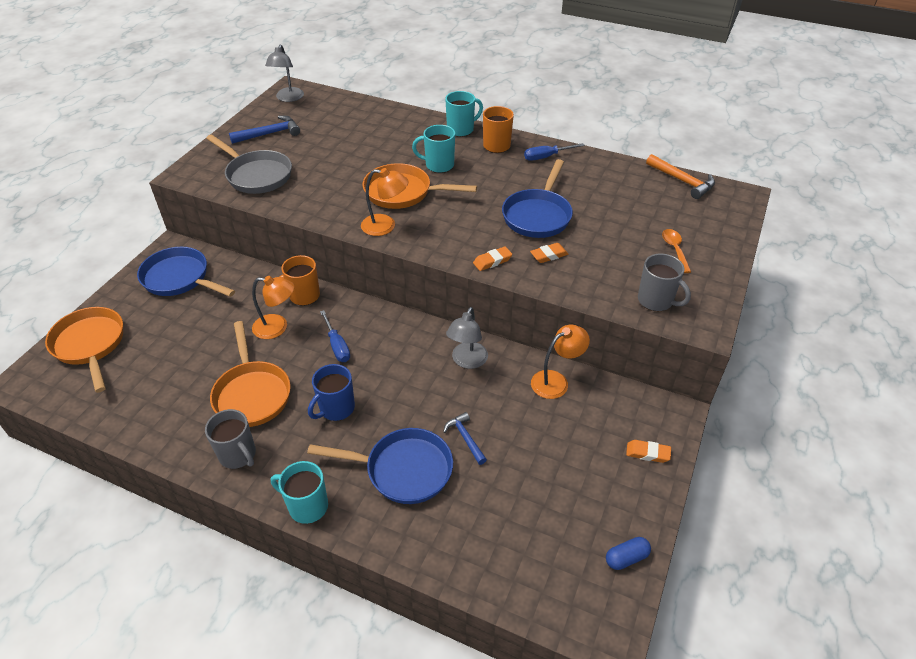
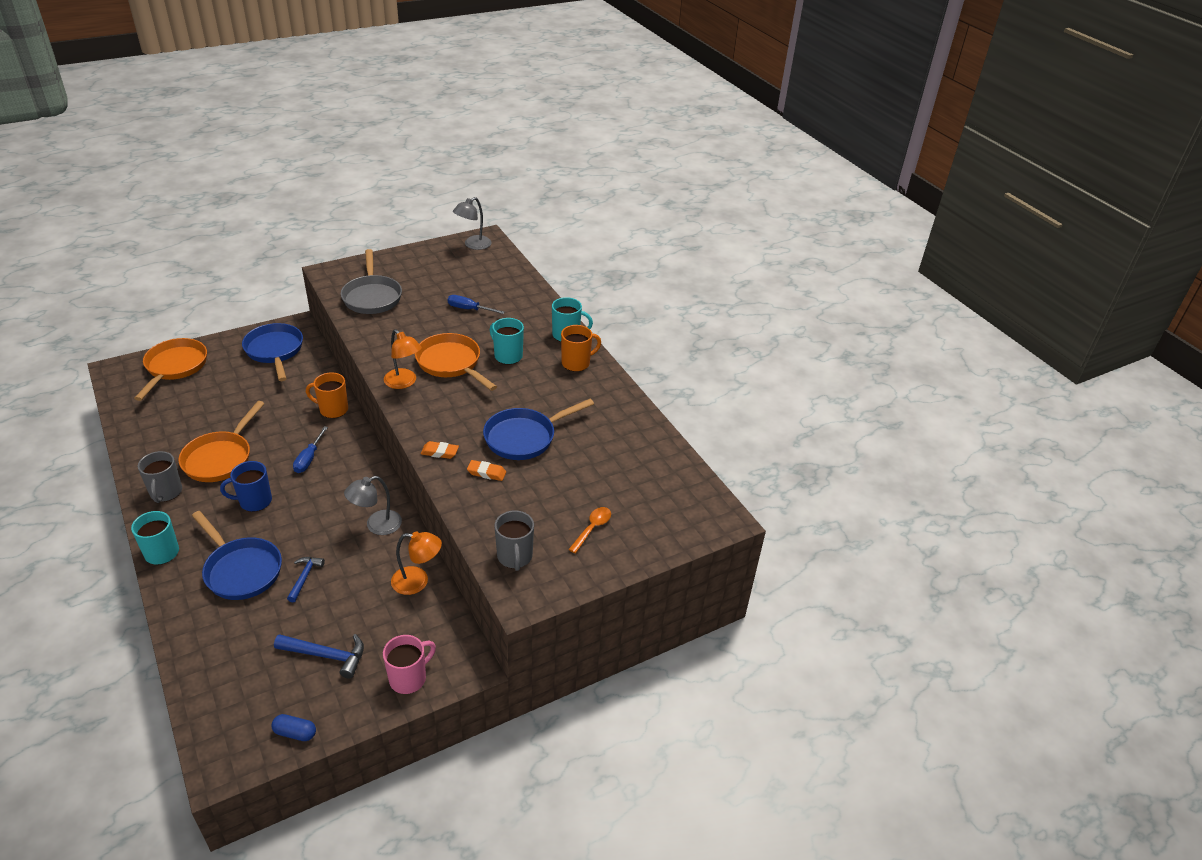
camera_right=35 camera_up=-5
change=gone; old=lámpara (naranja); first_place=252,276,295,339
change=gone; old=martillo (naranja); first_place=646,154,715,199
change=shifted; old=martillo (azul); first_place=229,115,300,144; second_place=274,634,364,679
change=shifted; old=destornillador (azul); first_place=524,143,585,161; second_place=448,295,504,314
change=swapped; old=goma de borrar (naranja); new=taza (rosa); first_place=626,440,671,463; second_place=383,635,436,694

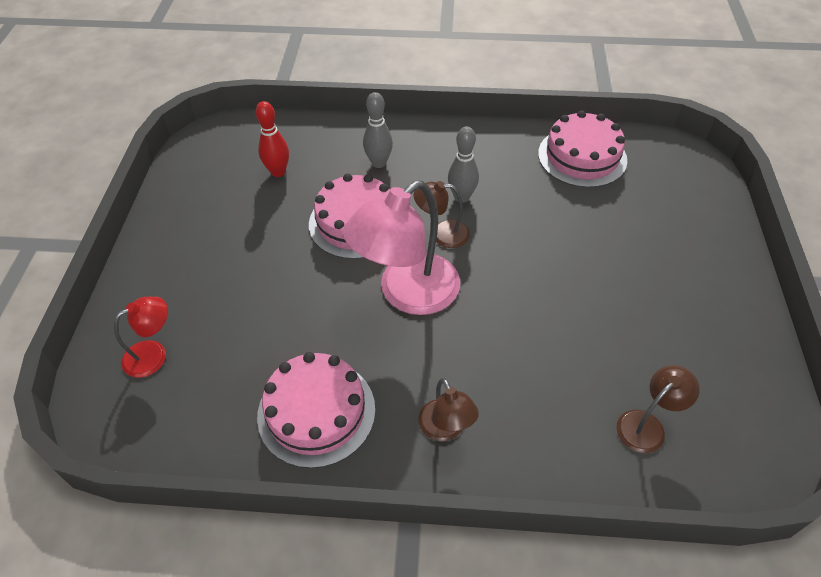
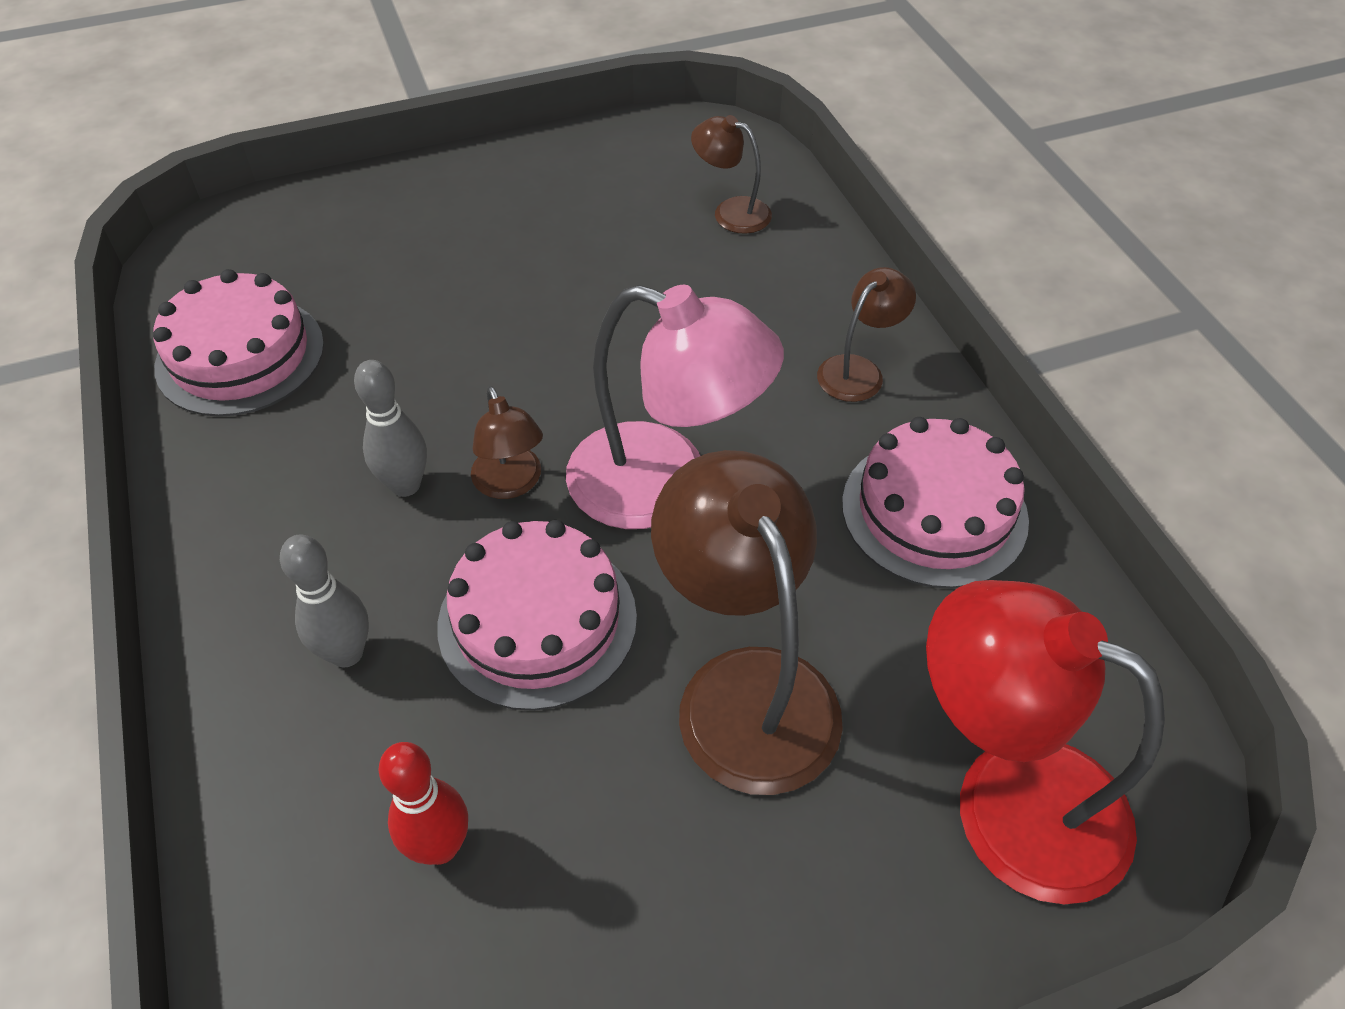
camera_right=-115 camera_up=0
change=new; new=lámpara (marrón); second_place=651,450,843,795
change=scaled; old=lámpara (rojo); first_place=114,297,168,378; second_place=926,580,1165,904; factor=1.97

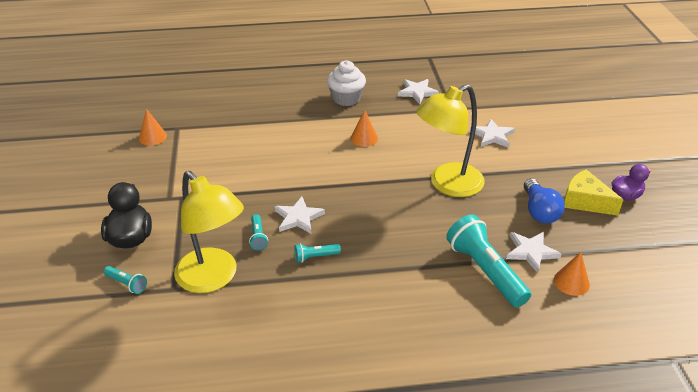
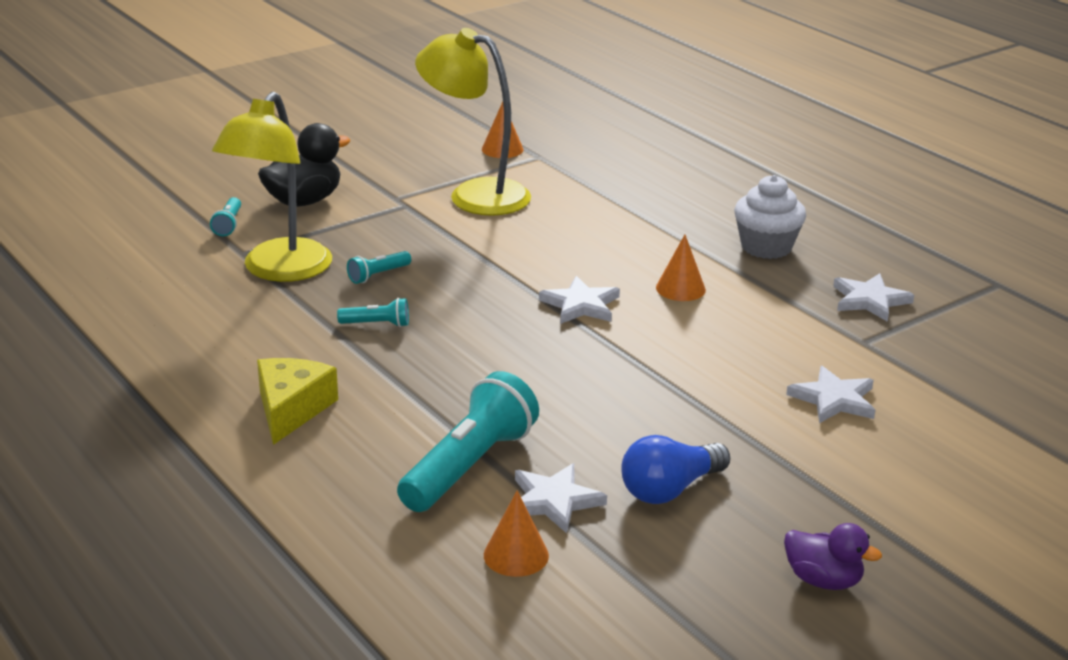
camera_right=60 camera_up=-10
change=shifted; old=estrella (blanco); first_place=274,196,325,233; second_place=539,276,620,324
change=shifted; old=lámpara (amarillo); first_place=416,84,485,197; second_place=415,28,531,216
change=shifted; old=queso (amarillo); first_place=564,169,623,216; second_place=257,358,338,445
change=rotated; old=lámpara de mano (turquesa); first_place=294,244,341,263; second_place=337,298,409,327; degrees=135

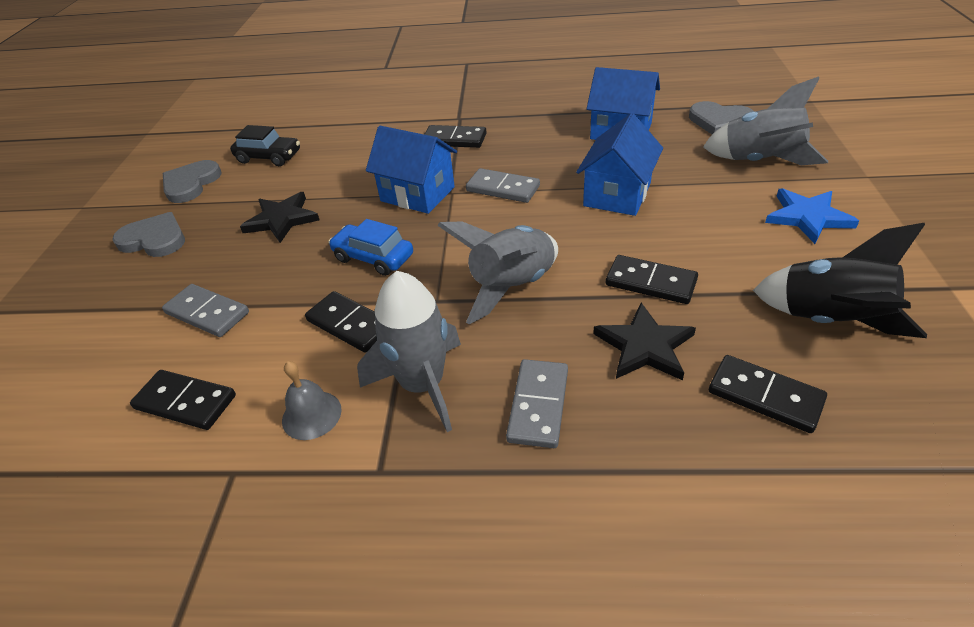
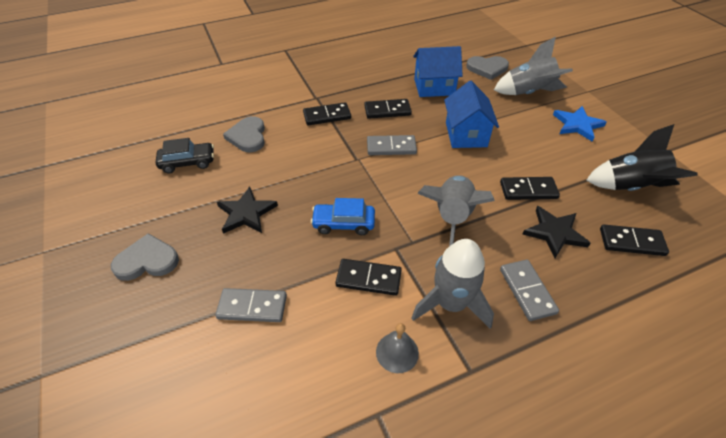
camera_right=-30 camera_up=5
change=gone; old=casa (azul); first_place=366,126,457,214
change=shifted; old=ficha de dominó (negro); first_place=130,370,236,430; second_place=364,99,412,119
change=shifted; old=corazón (gris); first_place=163,160,221,203; second_place=223,116,265,152

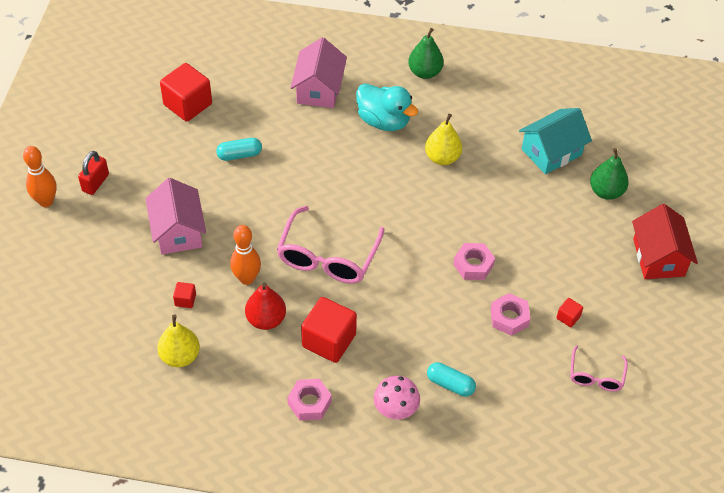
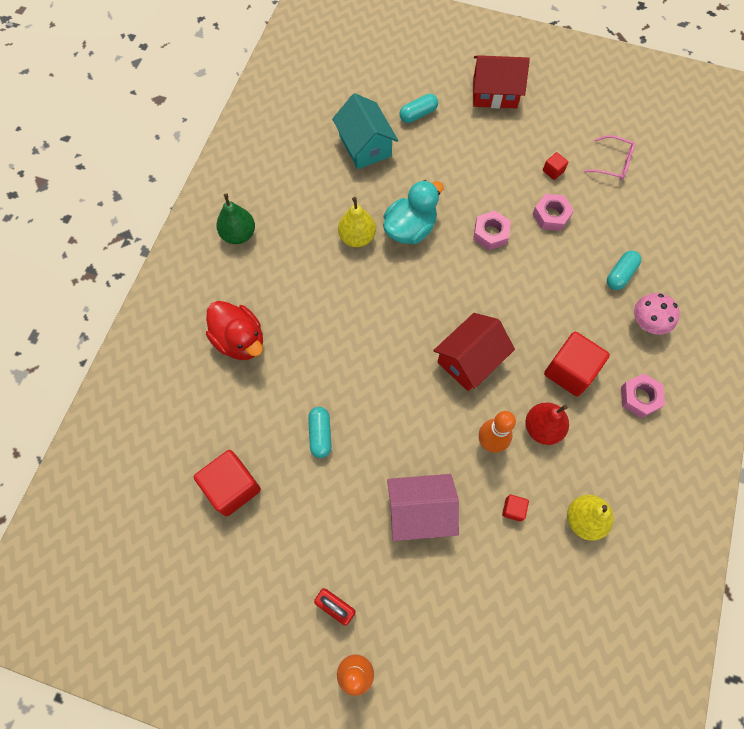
camera_right=-80 camera_up=15
change=shifted; old=pato (turquesa); first_place=356,83,418,131; second_place=383,180,444,244
change=swapped; old=gafas (rosa); new=casa (rojo); first_place=277,206,385,284; second_place=433,313,515,391
change=swapped; old=casa (rosa); new=pato (rojo); first_place=290,37,347,108; second_place=206,301,263,360
change=swapped; old=pera (verde); new=cápsula (turquesa); first_place=590,148,629,200; second_place=399,94,438,123

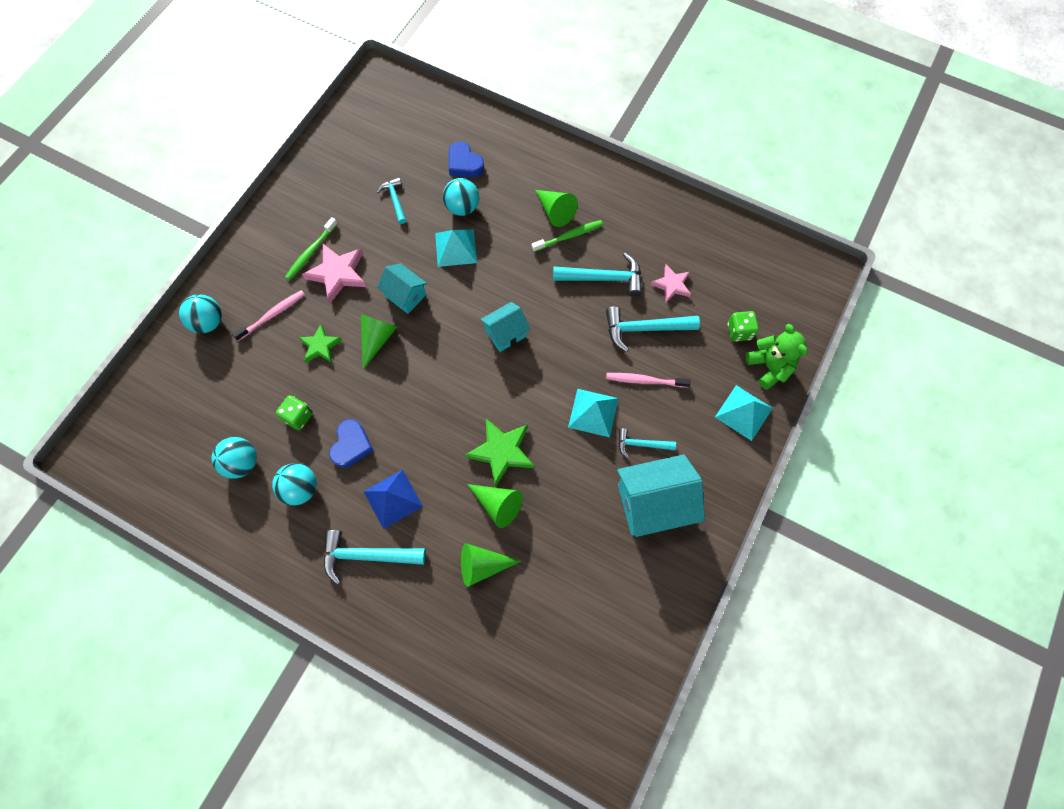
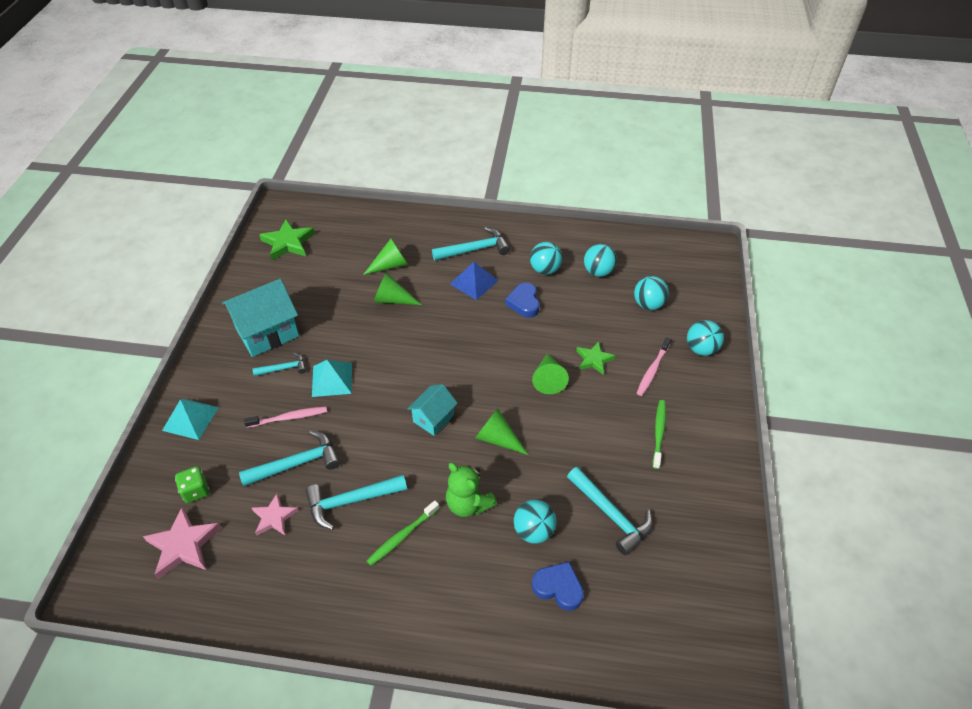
camera_right=160 camera_up=-20
change=gone; old=dado (verde); first_place=276,395,313,430
change=gone; old=casa (turquesa); first_place=377,263,427,314
change=gone; old=pirámide (turquesa); first_place=435,229,477,267
change=new; new=pelota (turquesa); second_place=634,276,669,310
change=shifted; old=estrella (rosa); first_place=302,244,367,303; second_place=143,507,221,579
change=shifted; old=estrella (verde); first_place=465,419,534,487; second_place=259,219,315,261
change=shifted; old=cono (verde); first_place=535,190,578,227; second_place=475,408,528,455
change=shifted; old=osito (verde); first_place=746,324,808,390; second_place=446,463,497,517
change=scaled; old=martillo (turquesa); first_place=377,178,406,224; second_place=567,467,653,555; factor=1.68

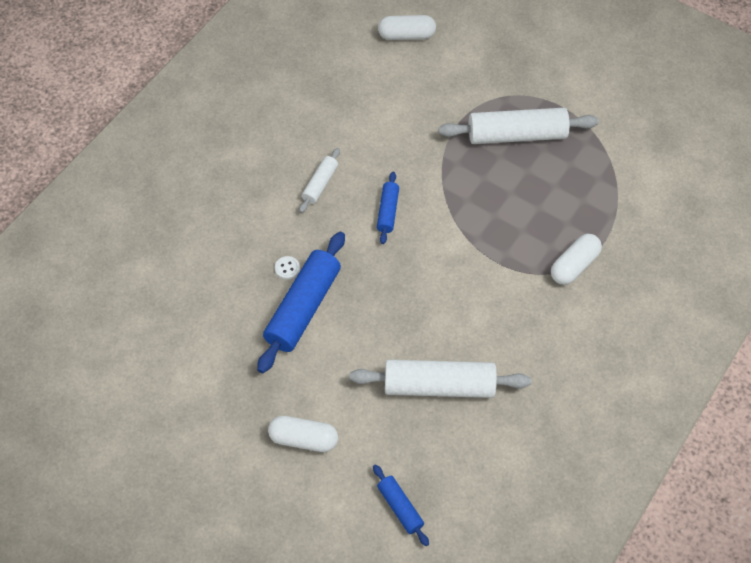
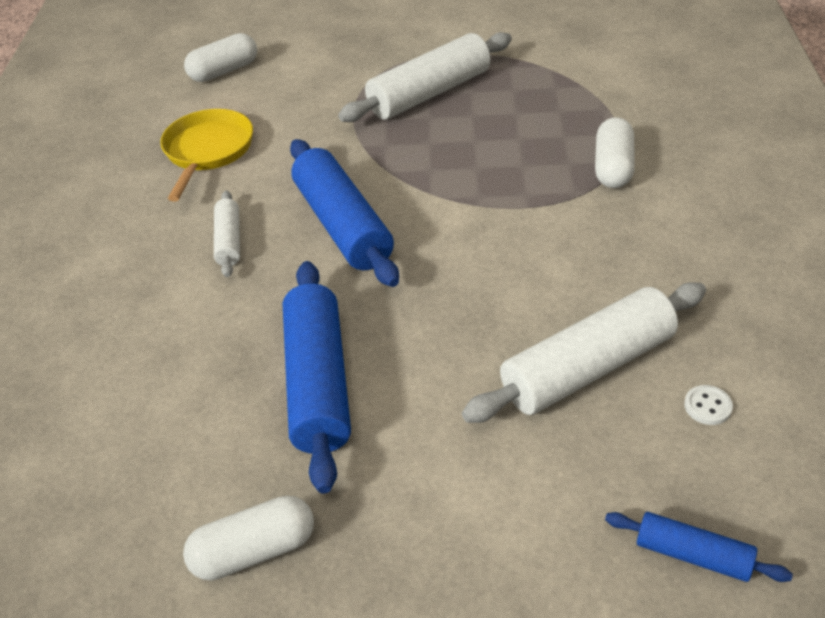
camera_right=-30 camera_up=-15
change=new; new=sartén (amarillo); second_place=160,109,253,201
change=shifted; old=cápsula (blanco); first_place=268,416,338,452; second_place=183,495,314,580
change=shifted; old=botón (blanco); first_place=275,256,300,279; second_place=684,385,733,425
change=scaled; old=rodillo (azul); first_place=377,172,399,244; second_place=290,139,399,287; factor=1.94

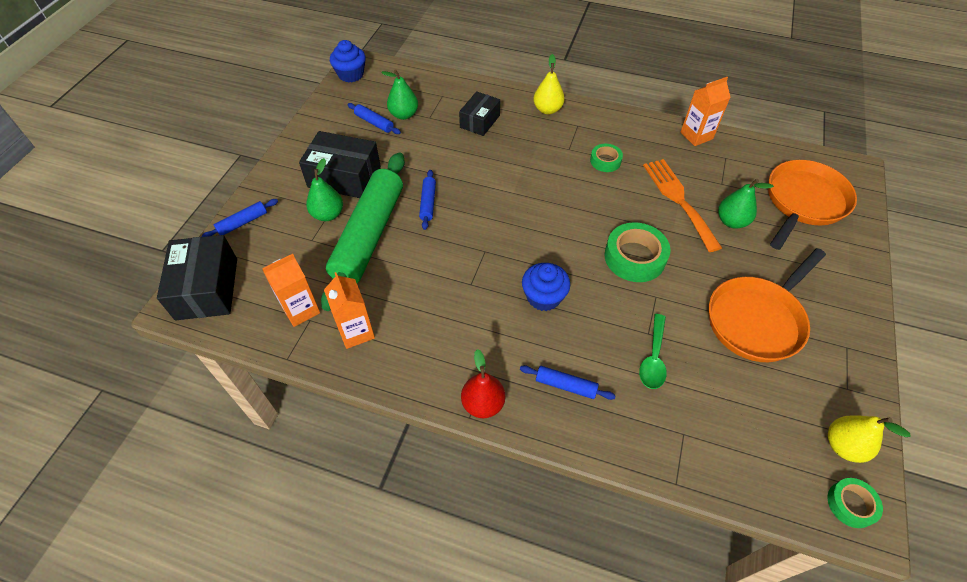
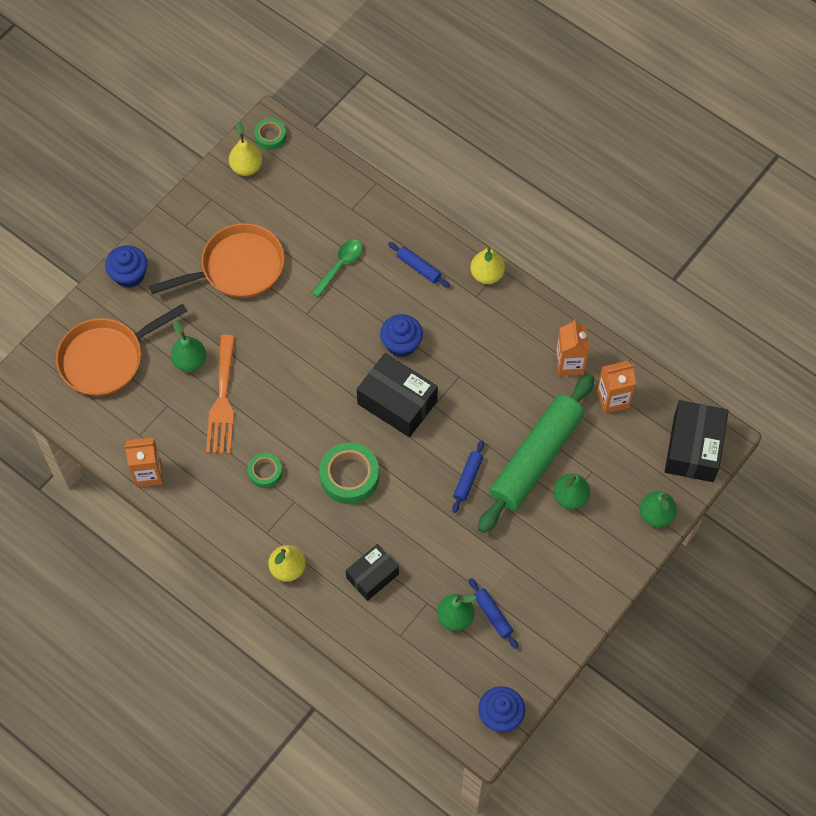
camera_right=-160 camera_up=10
change=new; new=magdalena (azul); second_place=105,245,147,288
change=shifted; old=caja (negro); first_place=299,131,381,198; second_place=357,353,438,437
change=shifted; old=cinta adhesiva (verde); first_place=605,222,670,282; second_place=319,442,379,504
change=swapped; old=rodillo (azul); new=pera (verde); first_place=201,199,278,237; second_place=640,491,677,527
change=repainted; old=pera (rojo); new=pera (amarillo); first_place=461,349,505,418; second_place=470,247,505,284

